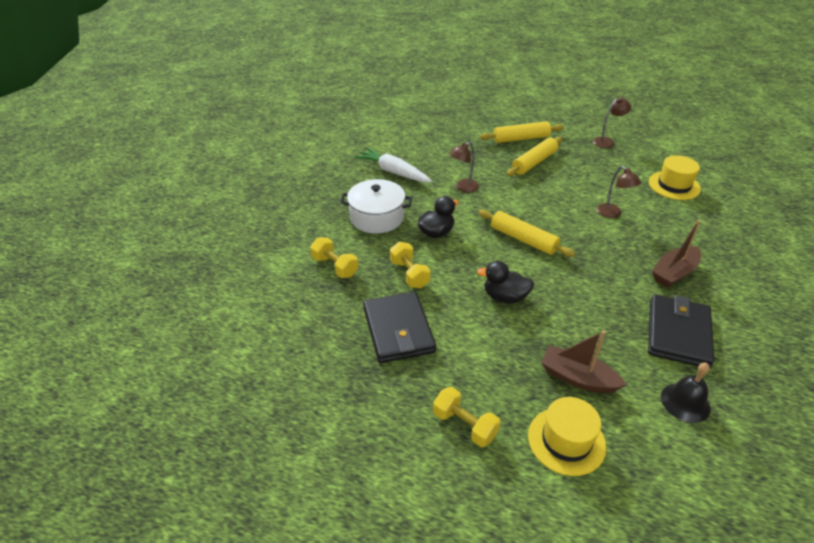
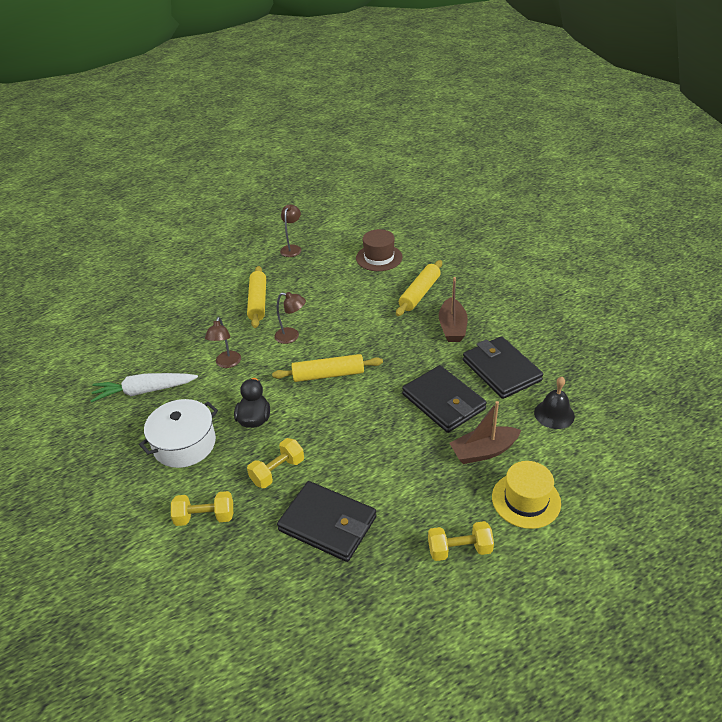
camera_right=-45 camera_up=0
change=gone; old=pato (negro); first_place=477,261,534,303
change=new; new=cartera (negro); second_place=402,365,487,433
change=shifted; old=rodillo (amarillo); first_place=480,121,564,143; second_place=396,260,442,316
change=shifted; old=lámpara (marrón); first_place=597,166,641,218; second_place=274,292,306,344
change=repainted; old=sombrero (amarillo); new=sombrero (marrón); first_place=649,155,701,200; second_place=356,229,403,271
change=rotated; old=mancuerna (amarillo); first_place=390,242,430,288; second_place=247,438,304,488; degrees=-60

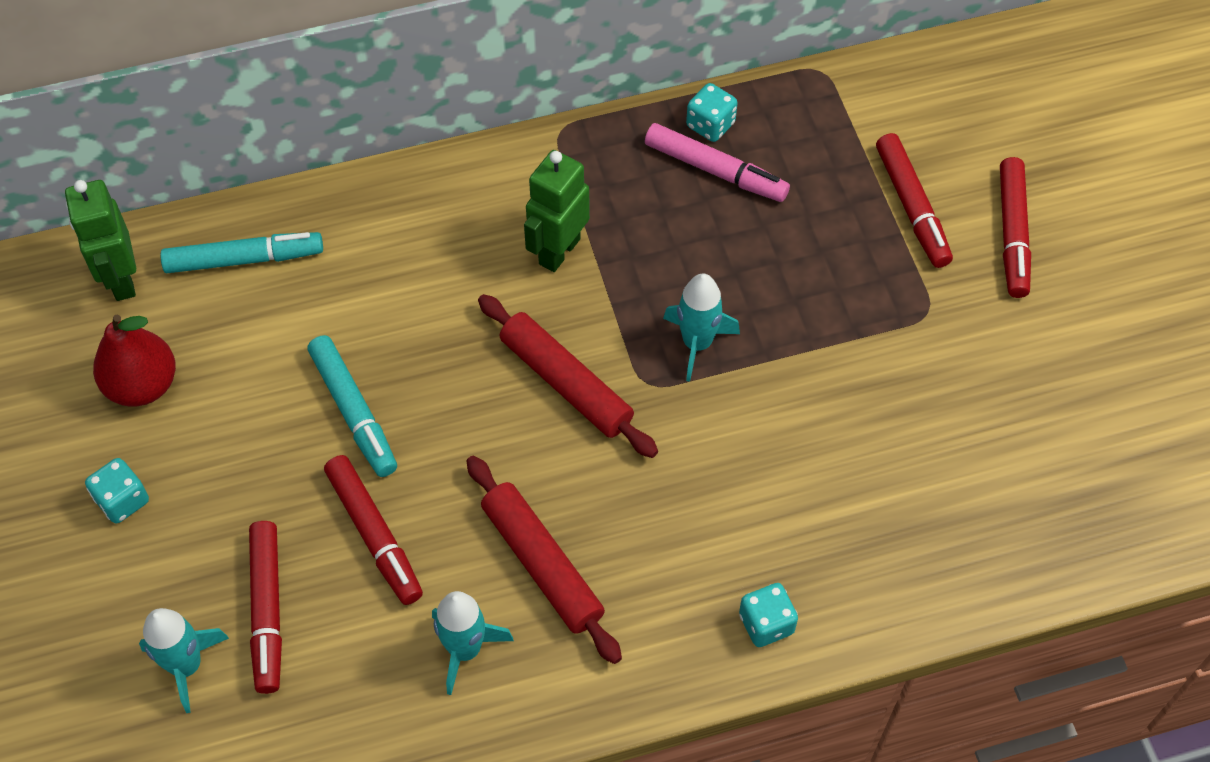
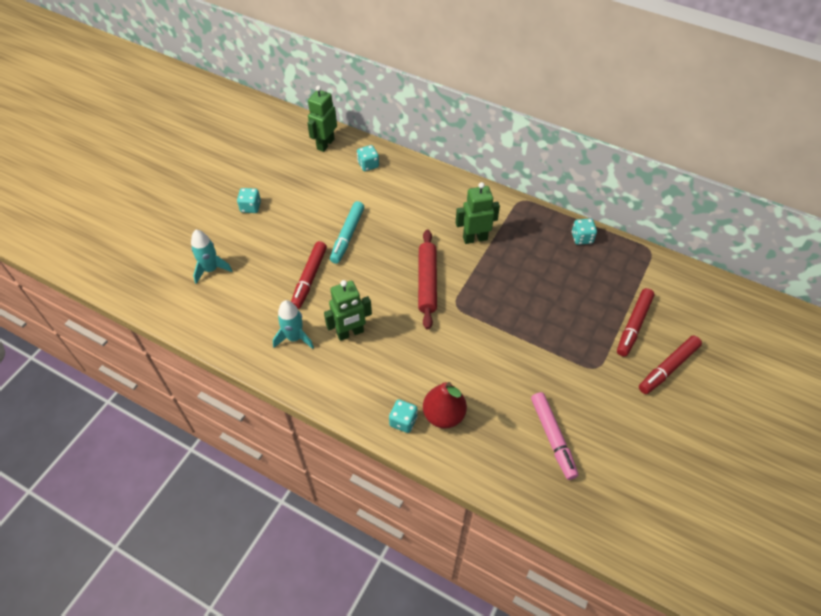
camera_right=45 camera_up=-5
change=gone; old=rotulador (rojo); first_place=249,521,282,694
change=gone; old=cohete (turquesa); first_place=663,273,740,382
change=shifted; old=pera (rojo); first_place=93,315,176,407; second_place=423,382,467,429
change=shifted; old=rotulador (rosa); first_place=645,123,790,202; second_place=531,392,578,480
change=swapped; old=rotulador (turquesa); new=dado (turquesa); first_place=160,232,323,273; second_place=357,145,379,171
change=swapped; old=rodillo (rojo); new=robot (verde); first_place=466,456,622,664; second_place=324,280,372,341

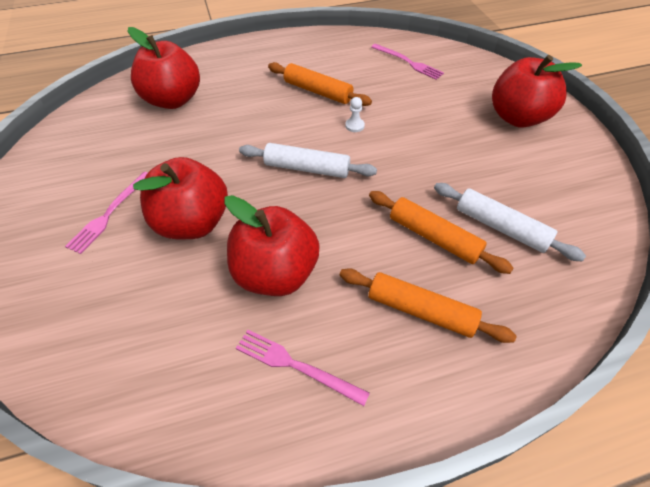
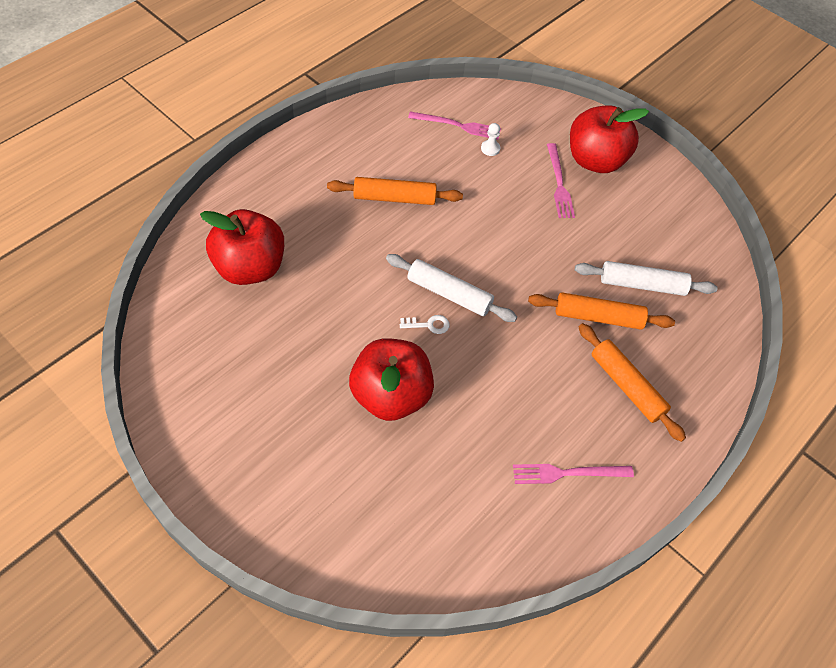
camera_right=-35 camera_up=5
change=gone; old=manzana (rojo); first_place=224,195,320,296
change=new; new=llave (blanco); second_place=400,315,450,334
change=shifted; old=tenedor (rosa); first_place=65,172,148,254; second_place=547,143,575,218
change=shifted; old=peón (blanco); first_place=345,97,365,132; second_place=481,123,500,156
change=rotated; old=rodillo (blanco); first_place=239,143,377,178; second_place=386,254,517,322; degrees=45
change=rotated; old=rodillo (naranja); first_place=340,268,516,343; second_place=579,323,686,442; degrees=60

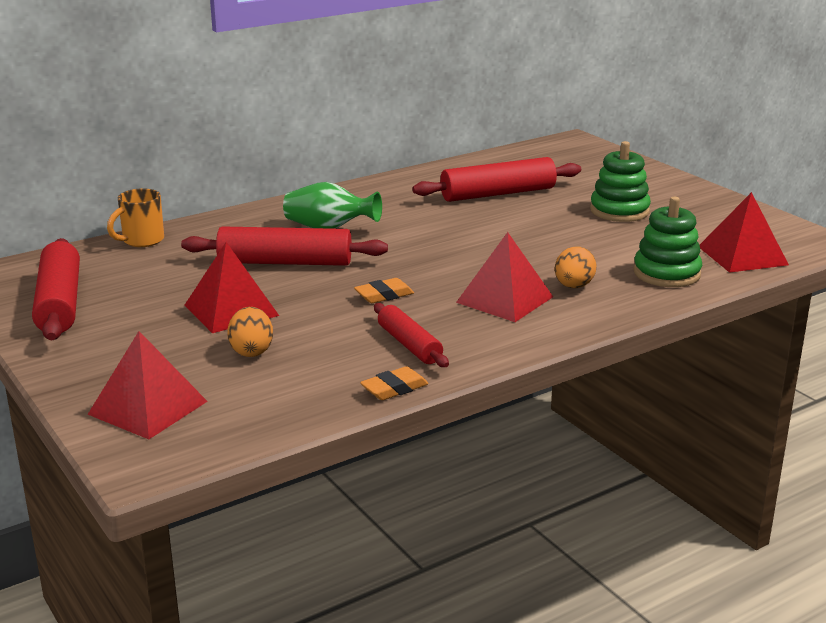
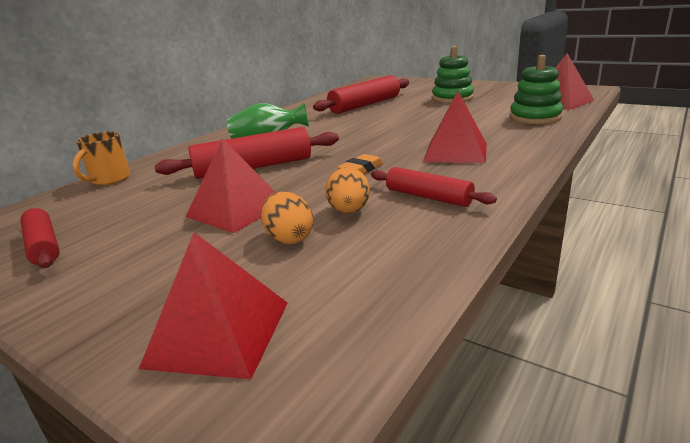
camera_right=-20 camera_up=0
change=gone; old=goma de borrar (naranja); first_place=360,366,429,400
change=shifted; old=huevo (naranja); first_place=555,247,596,288; second_place=325,167,370,214
change=scaled; old=rodillo (rojo); first_place=32,238,80,340; second_place=20,208,59,268; factor=0.61

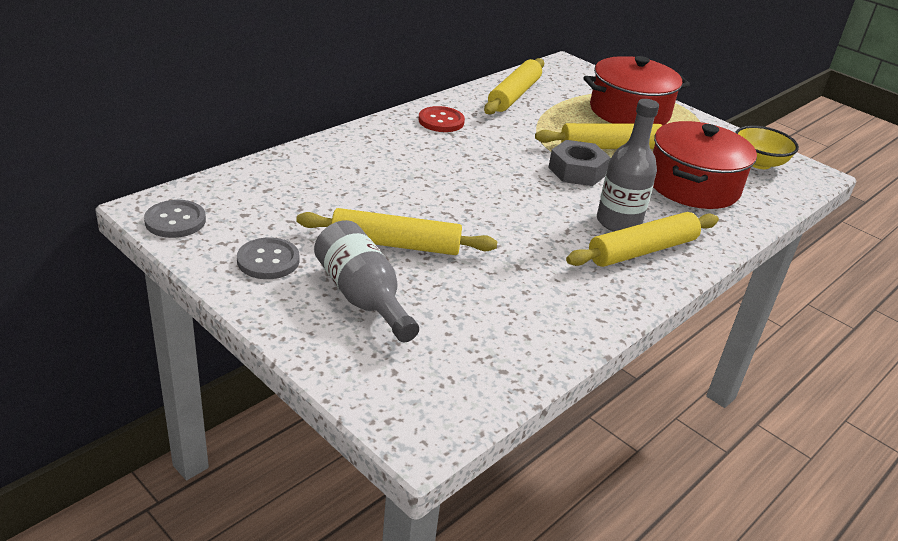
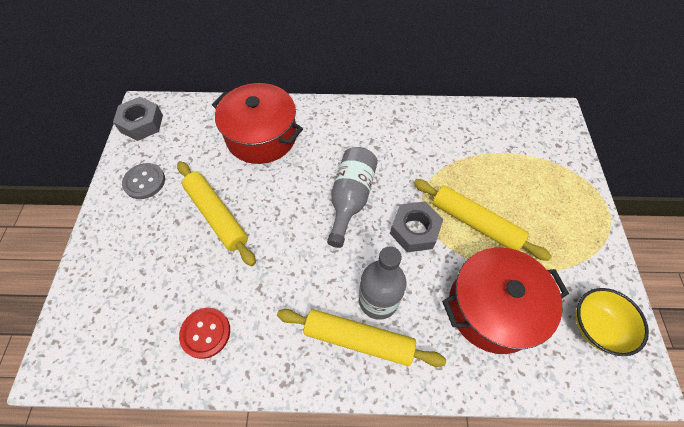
camera_right=50 camera_up=25
change=gone; old=rodillo (amarillo); first_place=484,58,544,115
change=shifted; old=botella (gris); first_place=314,220,419,342; second_place=327,147,378,248
change=shifted; old=botón (rojo); first_place=419,106,465,132; second_place=179,308,230,359
change=shifted; old=olla (rojo); first_place=583,56,690,125; second_place=212,83,303,164
change=swapped; old=botón (gris); new=tuerca (gris); first_place=144,200,206,238; second_place=113,97,163,141

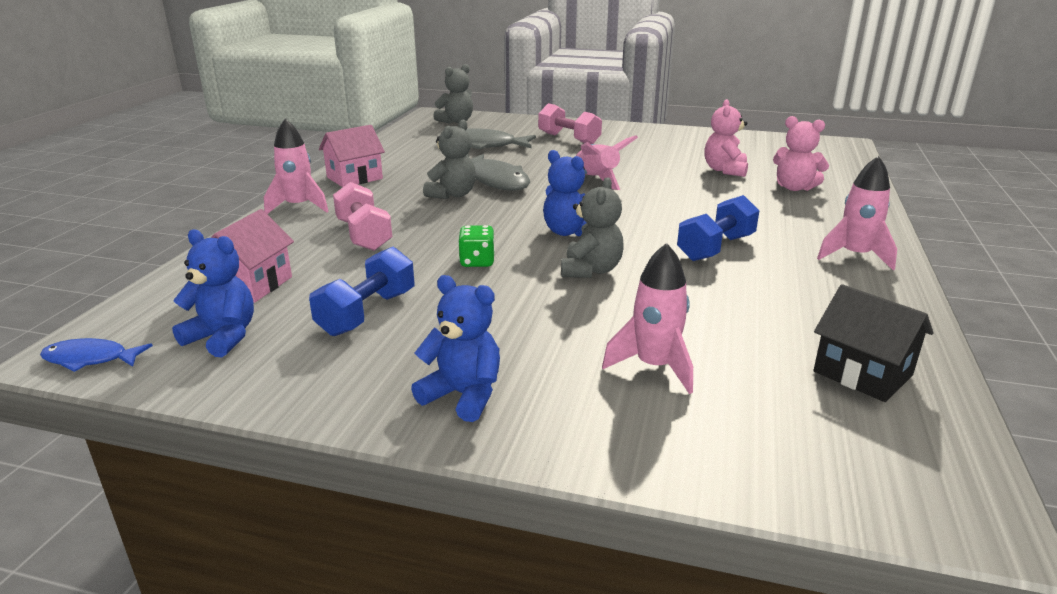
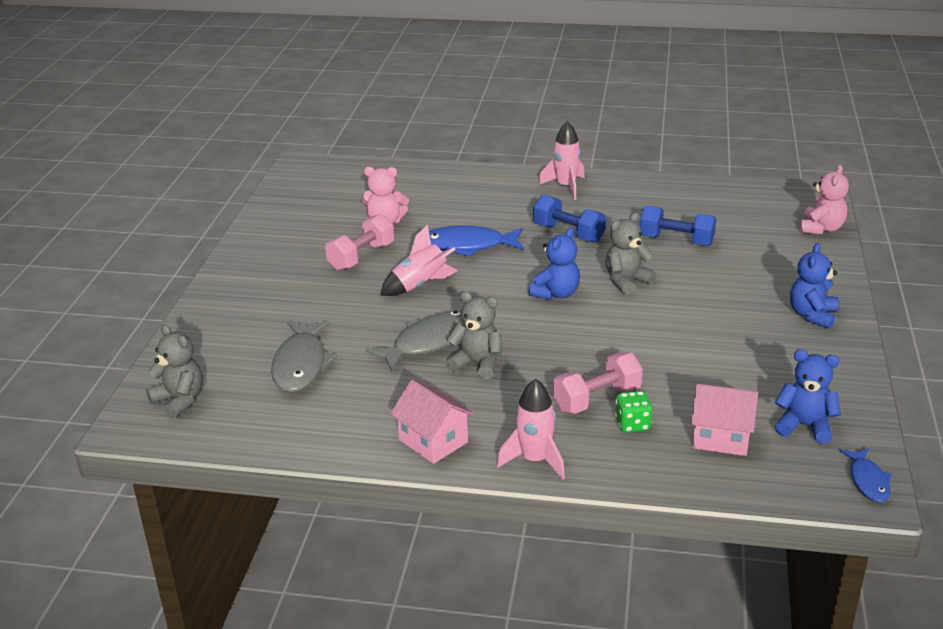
camera_right=-95 camera_up=5
change=gone; old=cohete (rosa); first_place=602,243,693,394
change=gone; old=casa (negro); first_place=813,284,934,402
change=new; new=pez (azul); second_place=429,225,524,257
change=shifted; old=mancuerna (azul); first_place=309,247,414,336; second_place=640,205,716,246
change=shifted; old=dado (verde); first_place=458,225,495,267; second_place=615,391,652,433
change=shifted; old=mancuerna (rosa); first_place=538,103,602,144; second_place=325,214,394,271
change=shifted; old=osito (rosa); first_place=773,116,829,191; second_place=800,165,849,234
change=rotated; old=osito (azul); first_place=172,229,254,357; second_place=775,349,841,444; degrees=90
change=rotated; old=osito (gris); first_place=561,177,624,278; second_place=606,213,656,295; degrees=-45

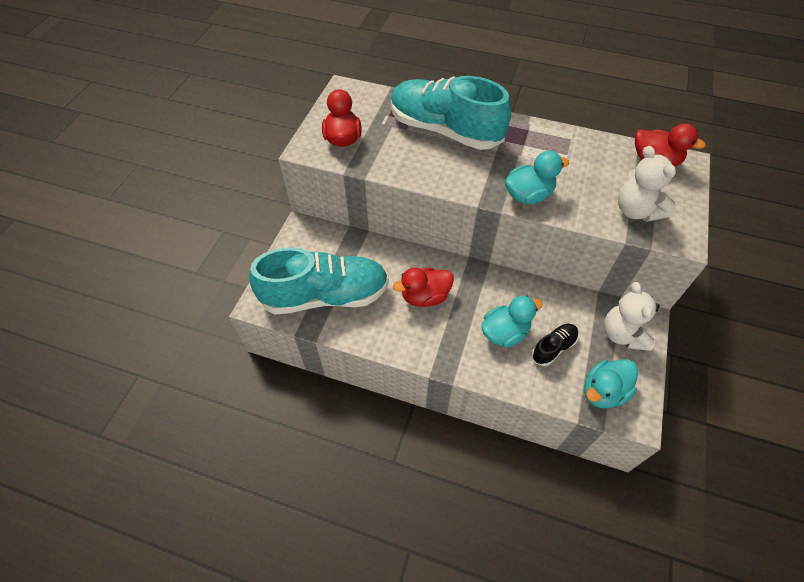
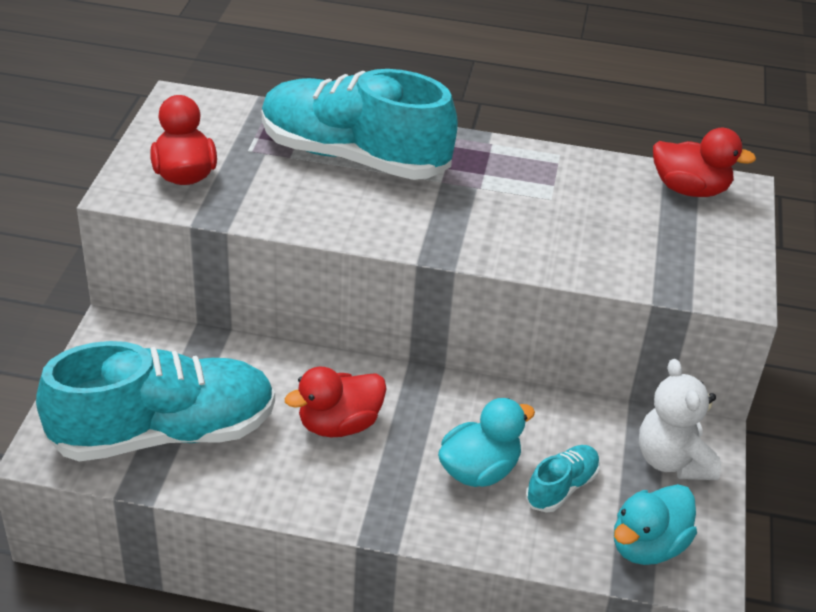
camera_right=-10 camera_up=-15
change=gone; old=pato (turquesa); first_place=505,151,569,204
change=gone; old=osito (blanco); first_place=618,146,676,222
change=repainted; old=zapato (negro); new=zapato (turquesa); first_place=532,324,579,366; second_place=526,445,600,513

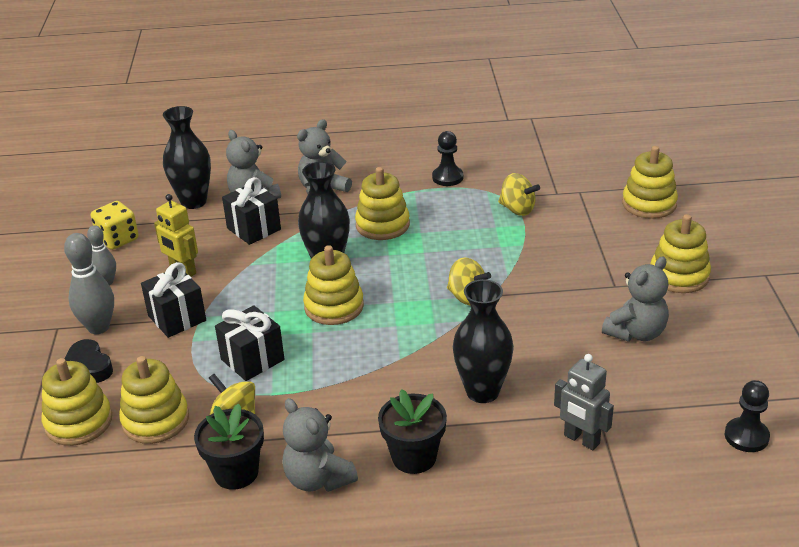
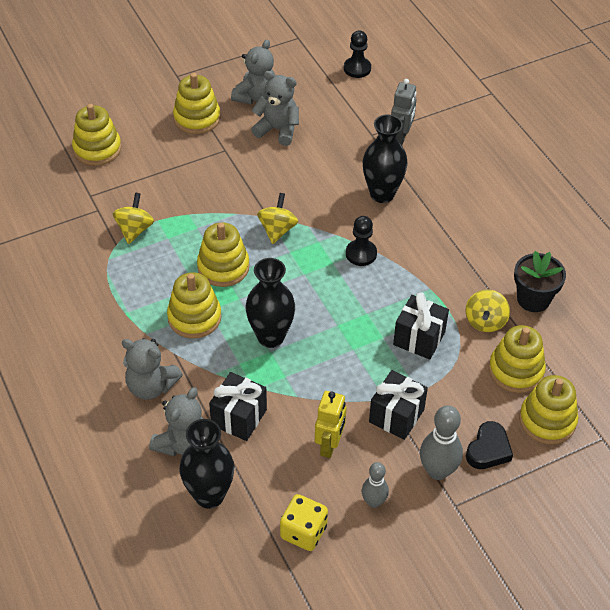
camera_right=-115 camera_up=15
change=gone; old=maceta (negro); first_place=378,389,447,474
change=shifted; old=osito (gris); first_place=282,398,358,492; second_place=231,39,276,104
change=shifted; old=juguete apilable (amarillo); first_place=303,245,364,325; second_place=197,222,249,287
change=shifted; old=peón (negro); first_place=432,131,463,186; second_place=346,216,377,266

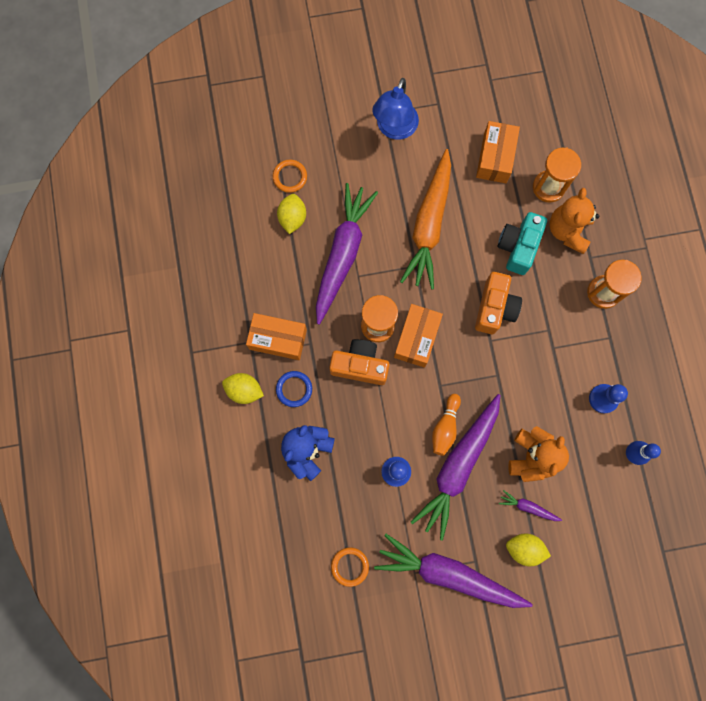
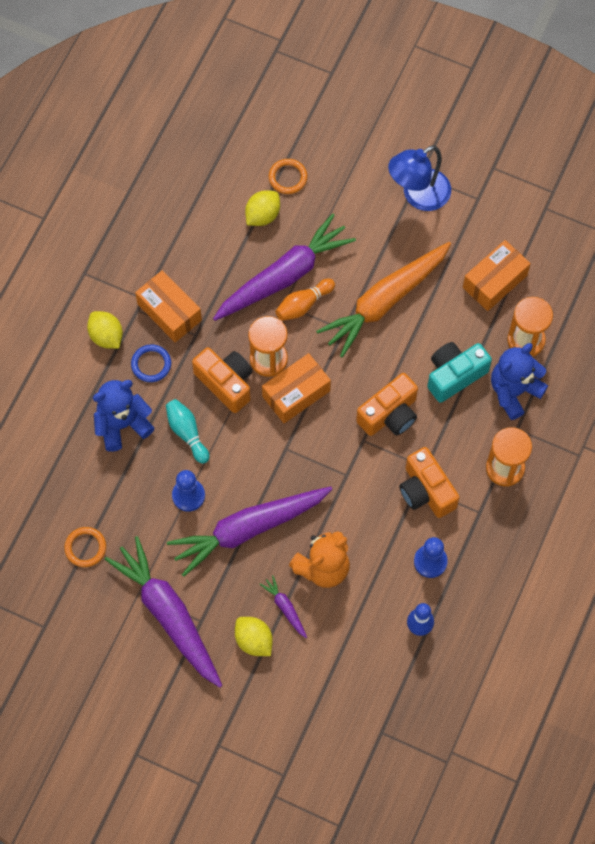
camera_right=35 camera_up=-10
change=new; new=bolo (turquesa); second_place=166,399,209,464
change=new; new=cámara (naranja); second_place=399,447,460,518
change=shifted; old=bolo (naranja); first_place=432,394,461,456; second_place=275,278,335,321
change=repainted; old=osito (naranja); new=osito (azul); first_place=549,188,599,254; second_place=491,343,548,420

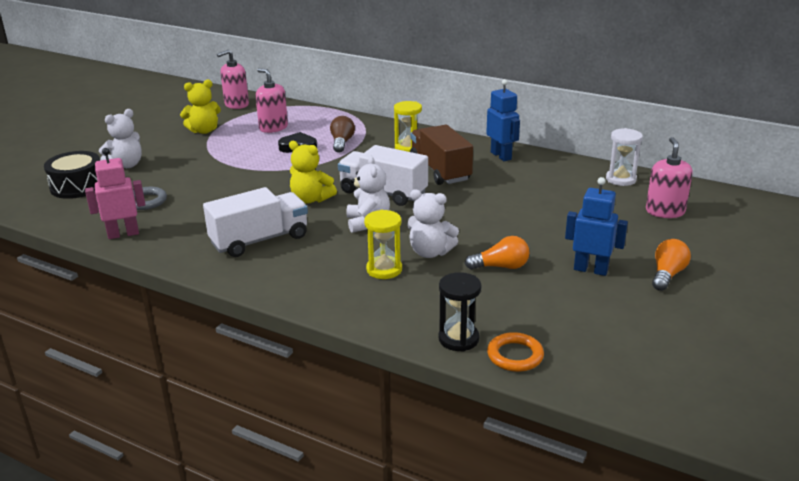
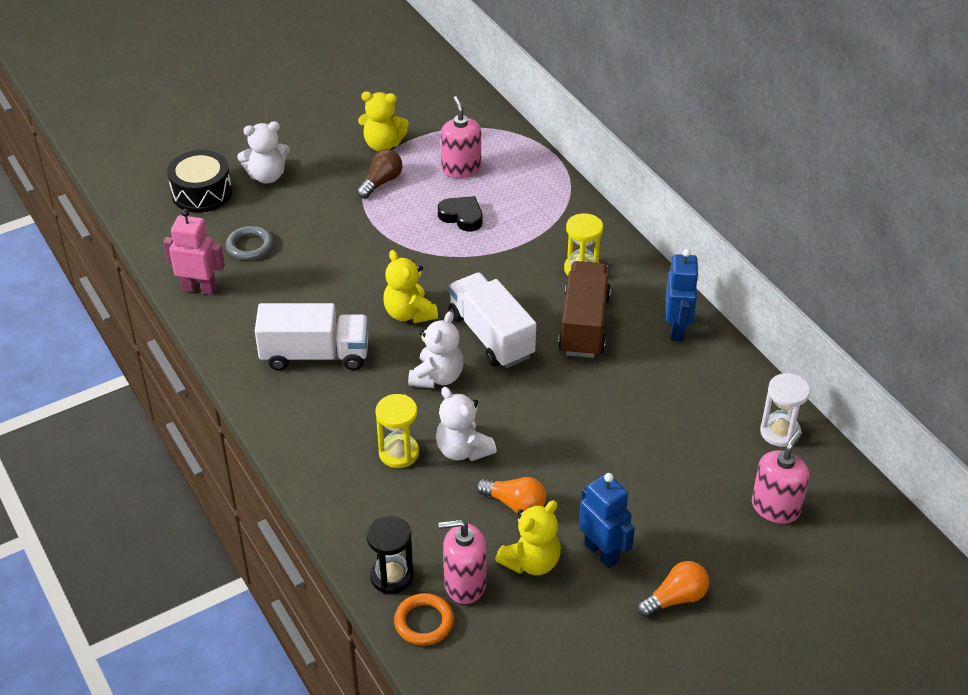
camera_right=30 camera_up=15
change=new; new=osito (amarillo); second_place=495,500,561,575
change=shifted; old=dispensador de jabón (rosa); first_place=217,50,249,109; second_place=438,519,486,604
change=shifted; old=bombilla (marrón); first_place=330,116,355,153; second_place=357,149,402,199

